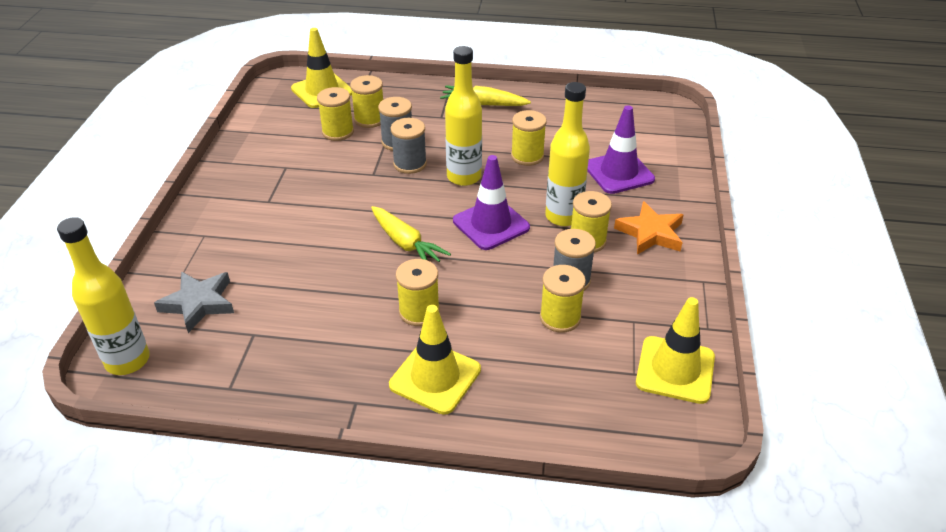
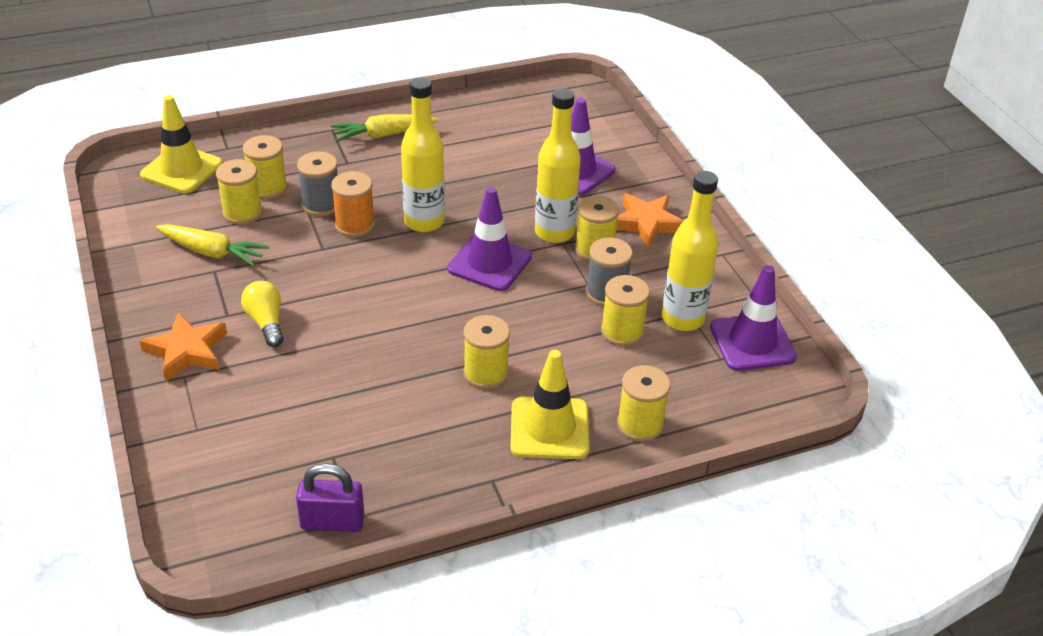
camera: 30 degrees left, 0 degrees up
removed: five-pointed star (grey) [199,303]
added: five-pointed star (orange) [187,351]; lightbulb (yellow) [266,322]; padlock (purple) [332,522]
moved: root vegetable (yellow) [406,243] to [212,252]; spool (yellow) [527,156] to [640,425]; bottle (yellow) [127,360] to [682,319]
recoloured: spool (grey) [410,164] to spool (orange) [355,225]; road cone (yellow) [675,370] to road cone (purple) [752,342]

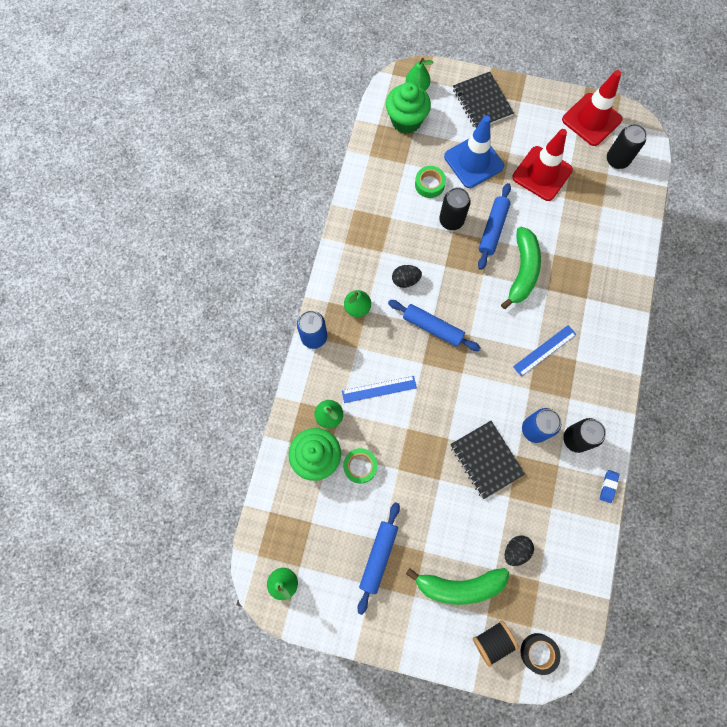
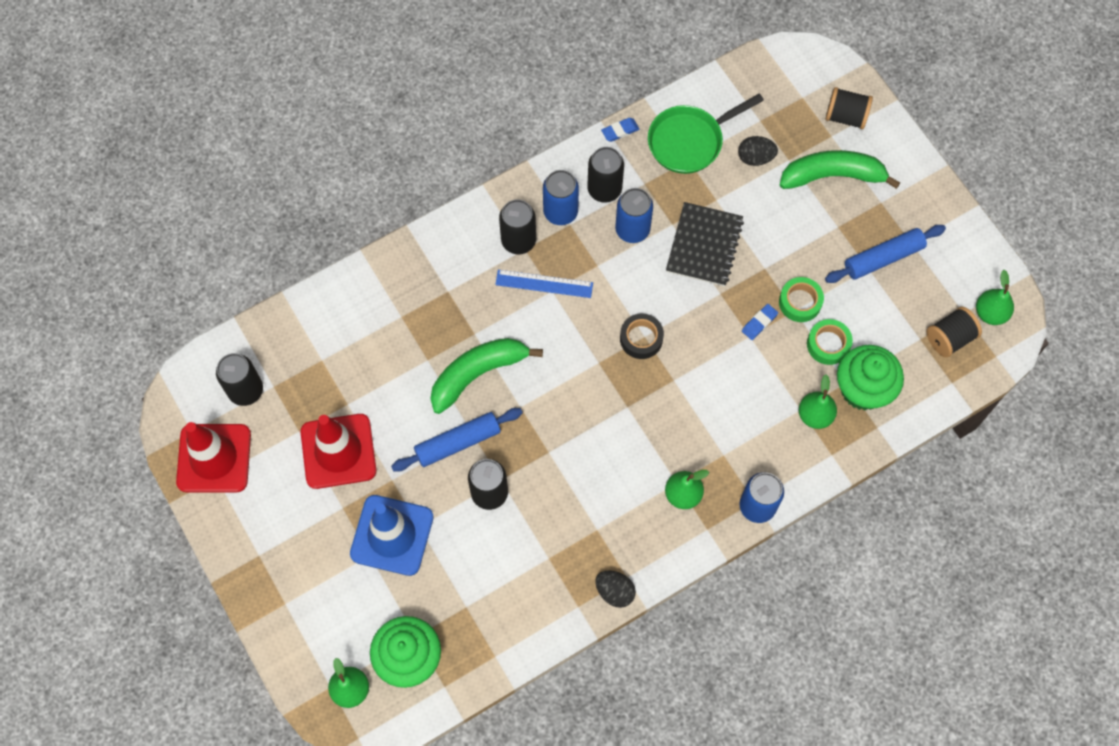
camera: 135 degrees left, 5 degrees down
removed: straightedge (blue) [379,389]; pastry roller (blue) [433,328]; notebook (black) [482,102]
added: soda can (black) [518,241]; soda can (blue) [560,212]; skillet (leaf-green) [689,141]; gum eraser (blue) [759,323]; spool (black) [949,338]
moved: egg (black) [405,280] to [614,591]; sticky tape (black) [538,652] to [641,338]; sticky tape (leaf-green) [429,184] to [800,302]
turned: banana (leaf-green) [459,585] = [832,176] 45 degrees counterclockwise

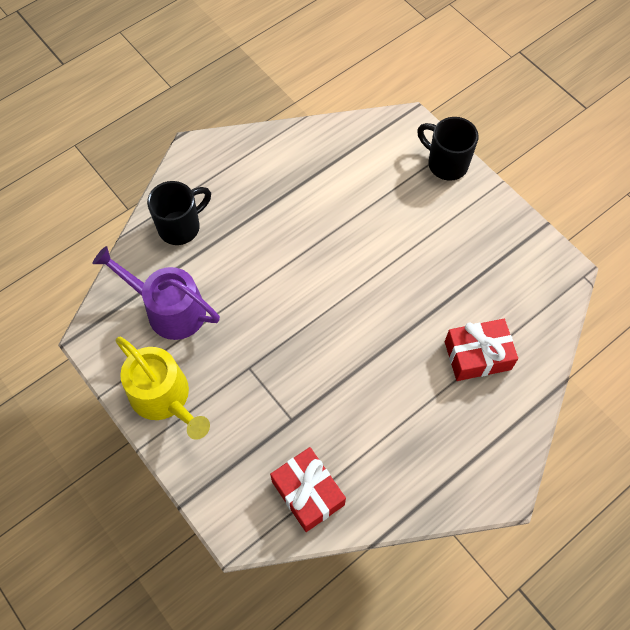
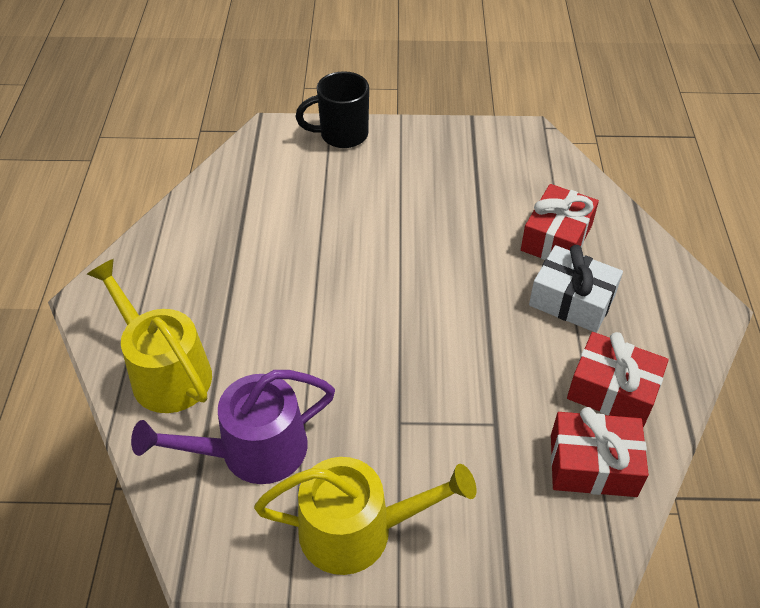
camera: 50 degrees left, 15 degrees down
added: wrapped gift (white) [572,300]; wrapped gift (crimson) [612,391]
replaced: tea mug (black) [181,227] to watering pot (yellow) [165,372]

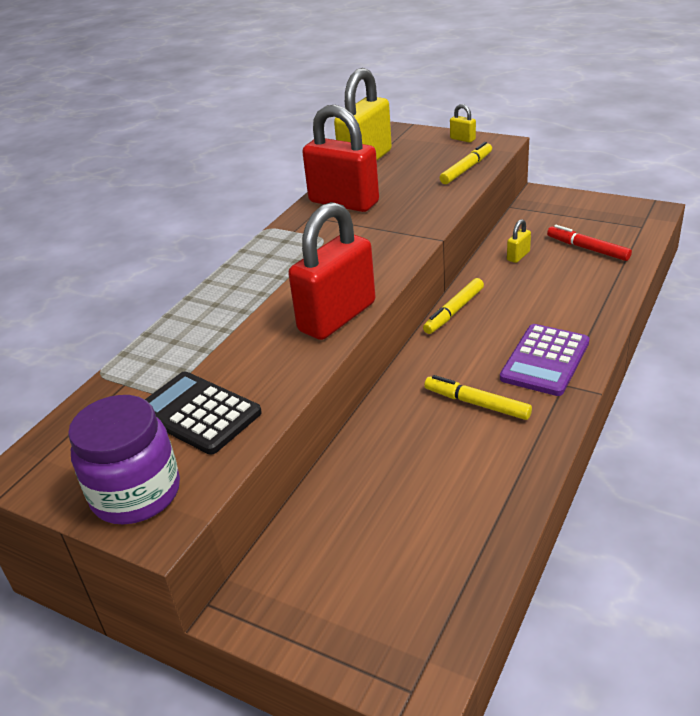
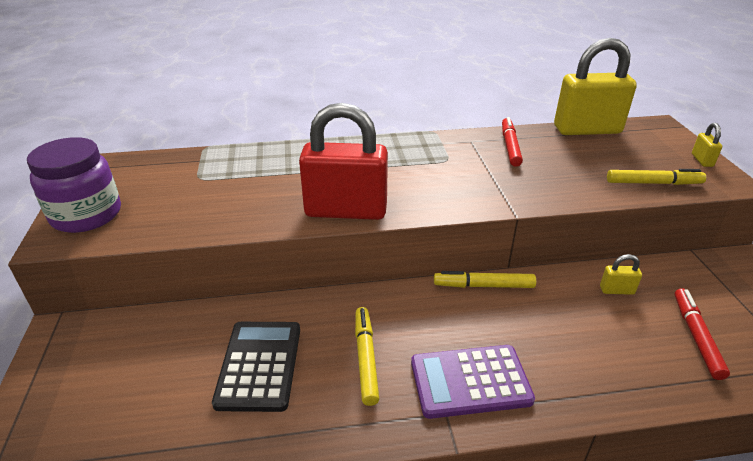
camera: 50 degrees right, 0 degrees up
moved: calculator (black) [198,413] to [259,365]
replaced: padlock (crimson) [343,202] to felt pen (crimson) [510,146]

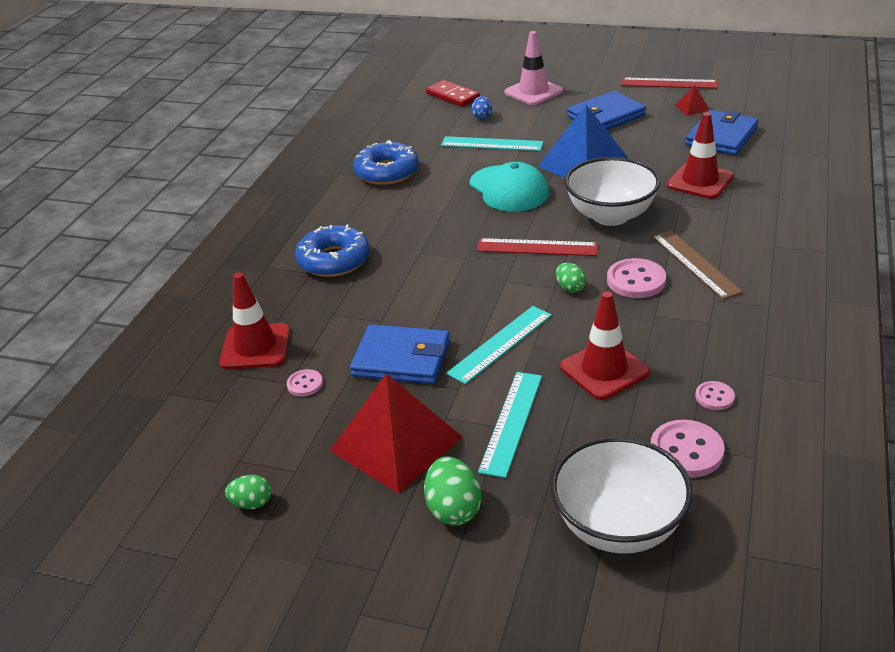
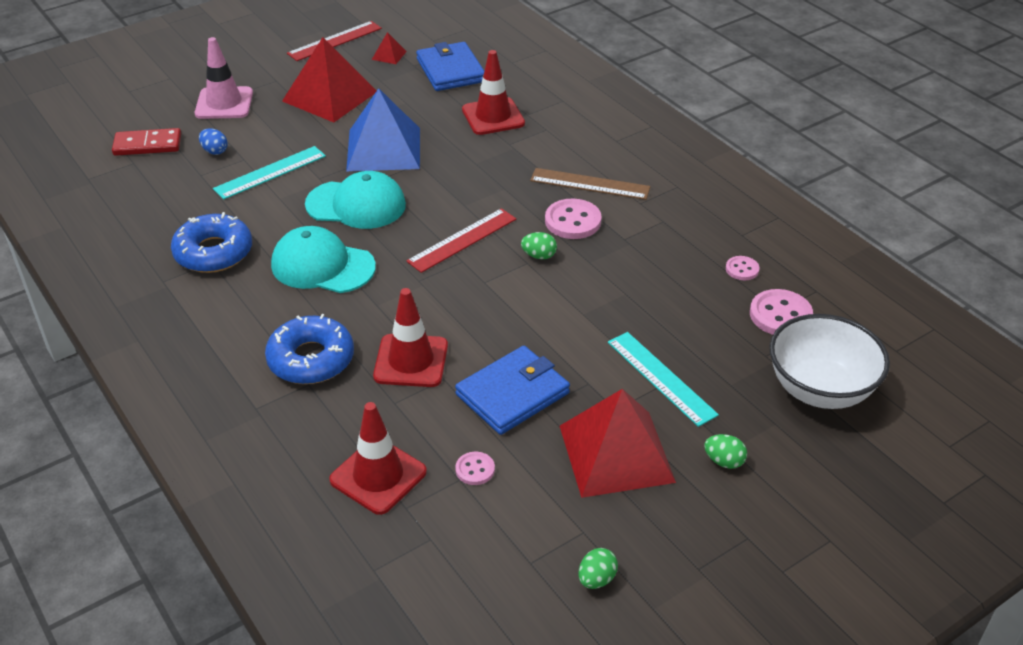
camera: 55 degrees left, 5 degrees up
removed: straightedge (turquoise) [500,344]; serving bowl (white) [610,215]
added: baseball cap (turquoise) [322,266]
moved: road cone (crimson) [604,370] to [411,361]
replaced: billfold (blue) [606,116] to solid pyramid (crimson) [330,96]
resized: egg (leaf-green) [453,509] = [724,461] x0.62

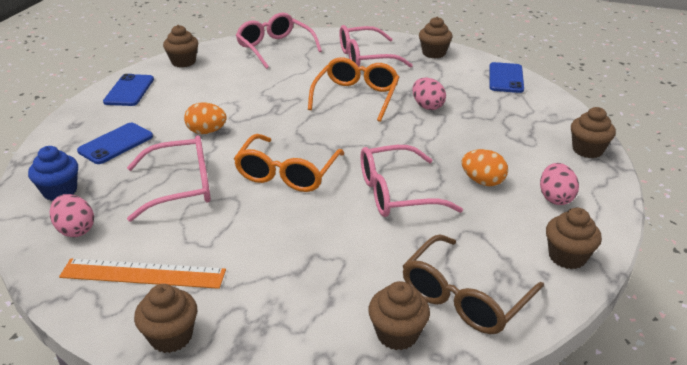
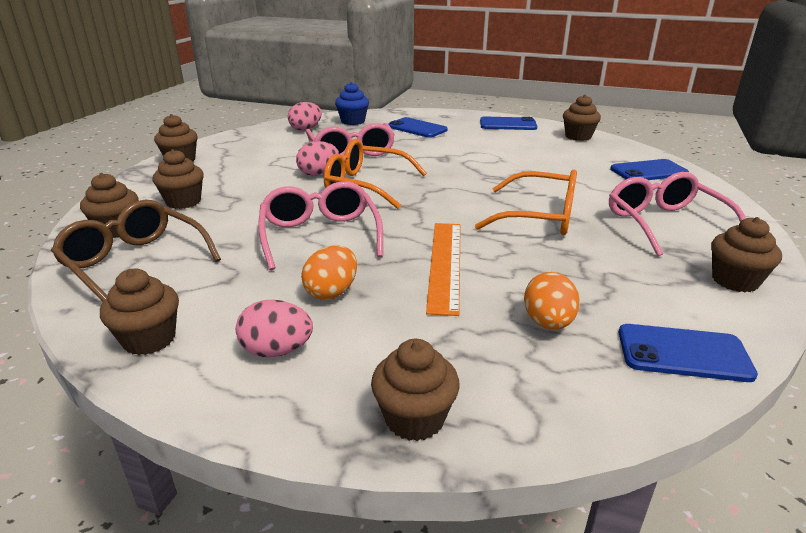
camera: 90 degrees right, 5 degrees down
added: muffin (russet) [183,202]
moved: egg (pink) [427,106] to [318,174]; straightedge (orange) [143,273] to [445,264]; egg (orange) [206,132] to [548,323]
replaced: spectacles (pink) [274,48] to phone (blue) [648,171]

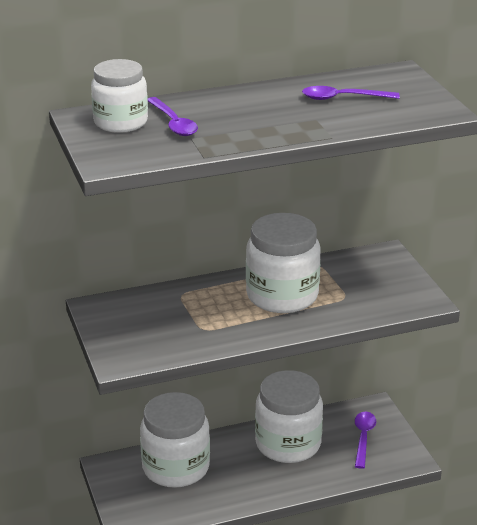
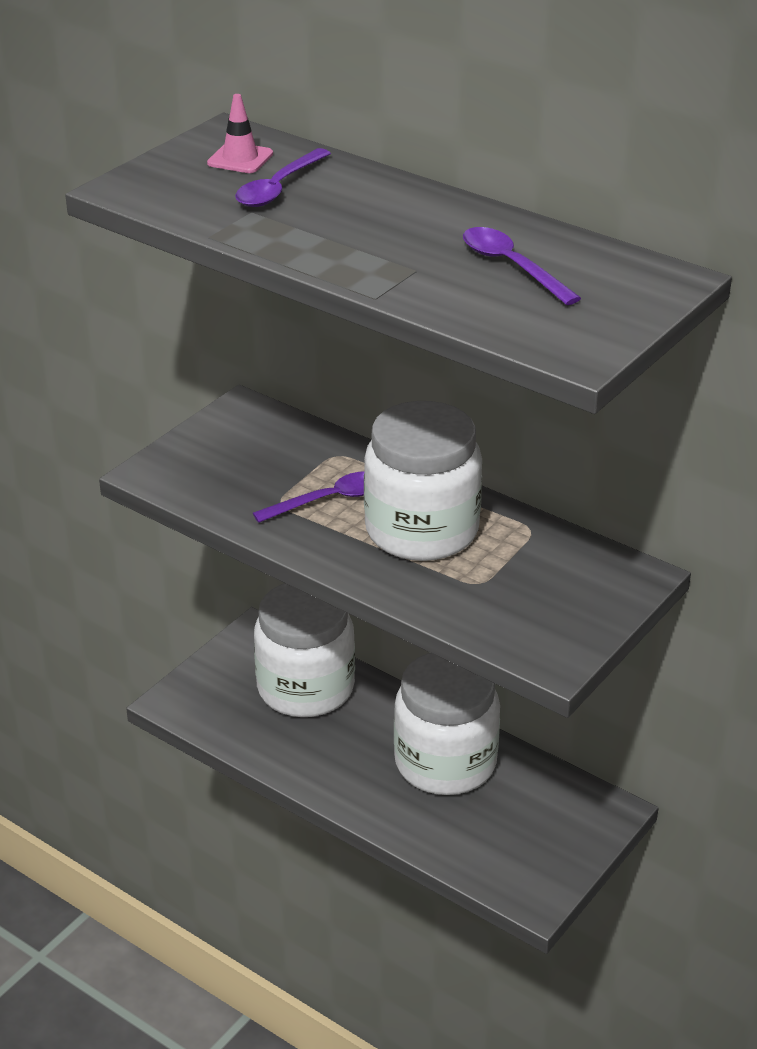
camera: 55 degrees right, 5 degrees up
moved: teaspoon (purple) [363,438] to [329,500]
replaced: jar (white) [120,122] to road cone (pink) [240,159]

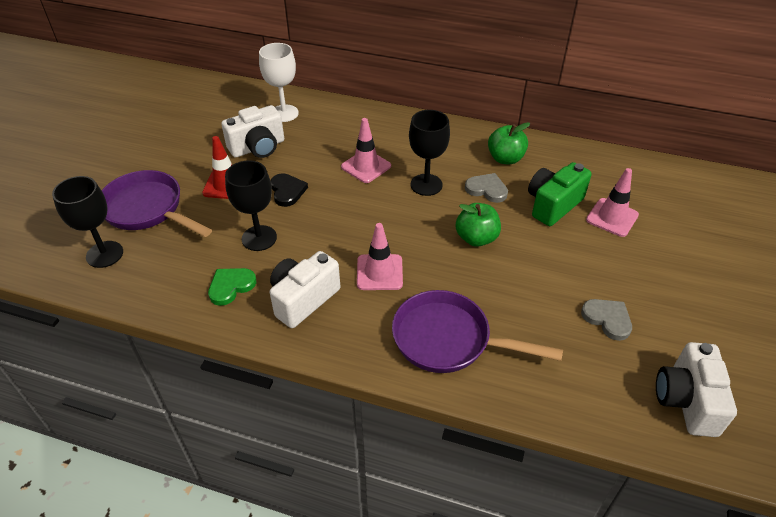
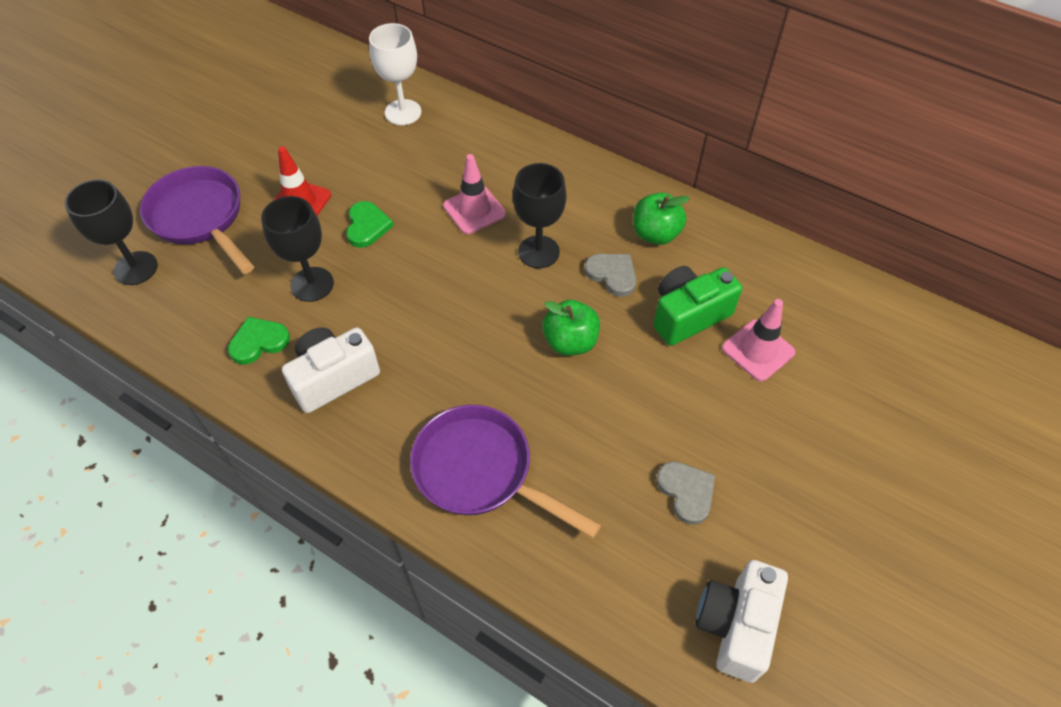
camera: 15 degrees right, 10 degrees up
removed: compact camera (white) [258,147]; road cone (pink) [379,272]
recoloured: heart (black) [287,191] to heart (leaf-green) [367,226]

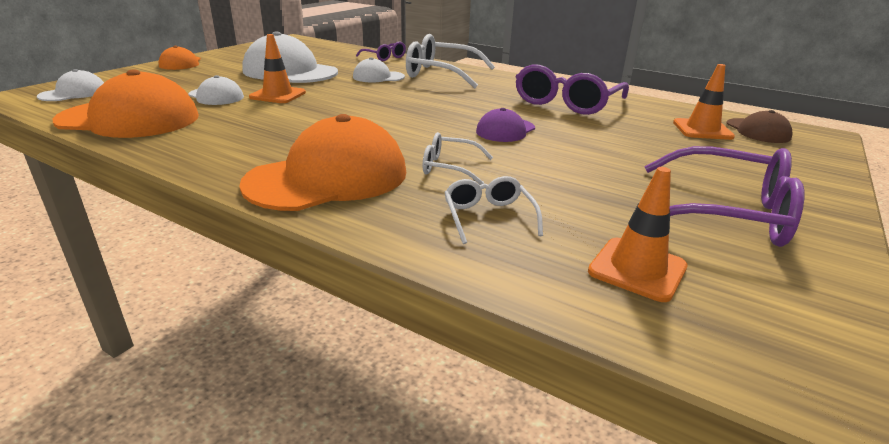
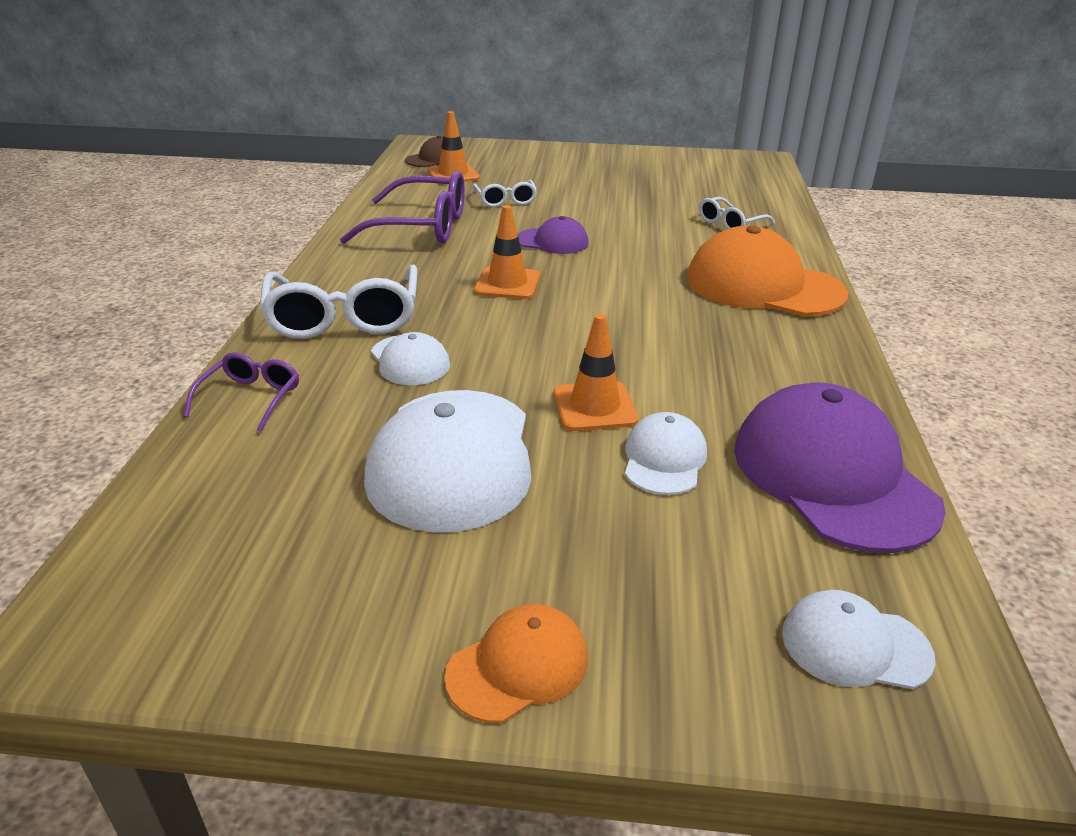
camera: 115 degrees left, 5 degrees up
removed: spectacles (purple) [724,213]
moved: spectacles (white) [450,168] to [505,200]; road cone (orange) [637,269] to [507,284]
recoloured: baseball cap (orange) [129,119] to baseball cap (purple) [832,475]

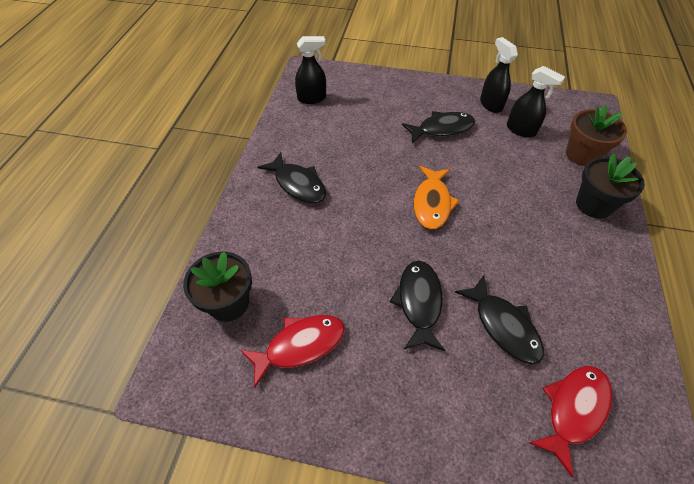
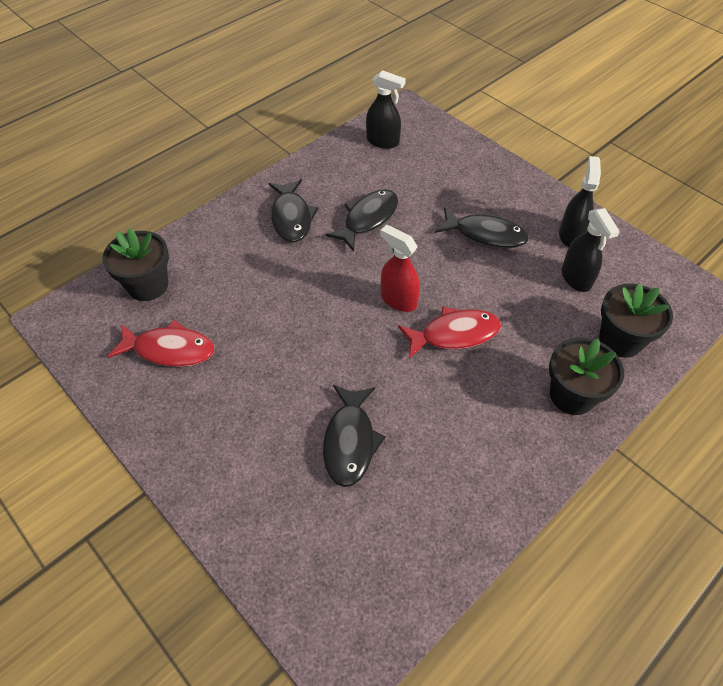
camera: 35 degrees right, 0 degrees up
moved: fish figure (black) [419,302] to [368,219]; fish figure (crimson) [573,410] to [454,334]
replaced: fish figure (orange) [432,203] to sprayer (crimson) [398,300]
recoloured: plant pot (russet) [582,155] to plant pot (black) [620,340]

